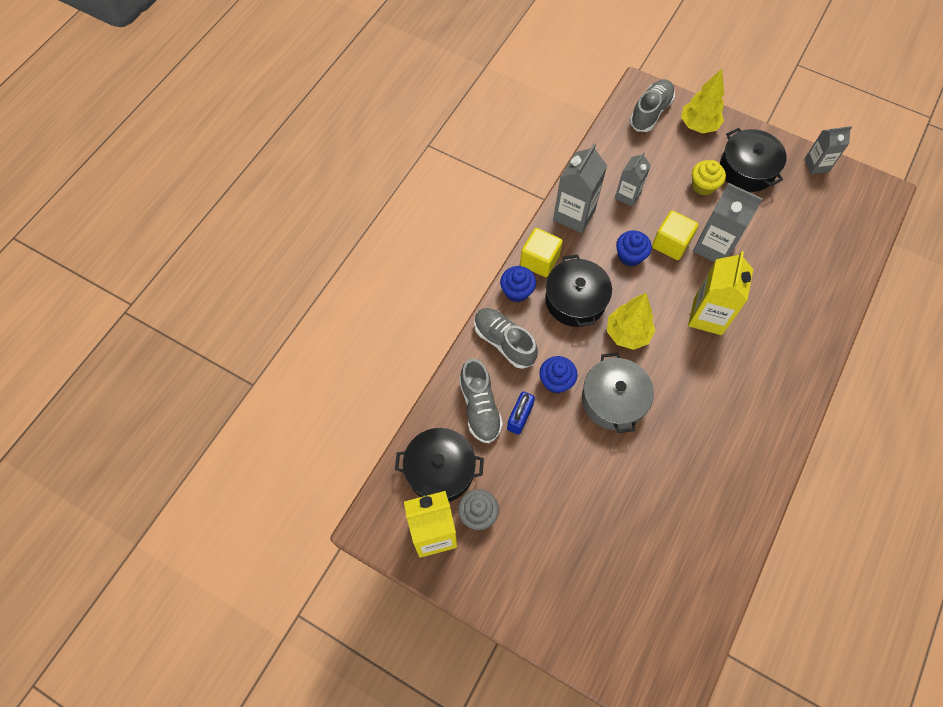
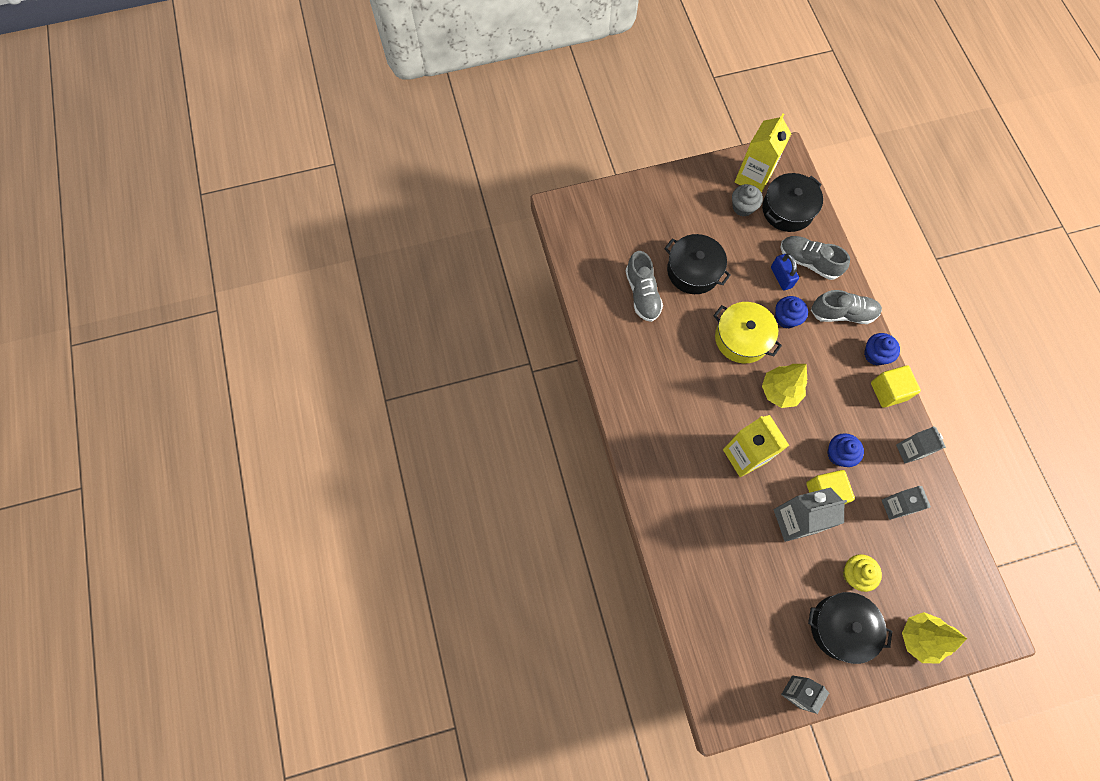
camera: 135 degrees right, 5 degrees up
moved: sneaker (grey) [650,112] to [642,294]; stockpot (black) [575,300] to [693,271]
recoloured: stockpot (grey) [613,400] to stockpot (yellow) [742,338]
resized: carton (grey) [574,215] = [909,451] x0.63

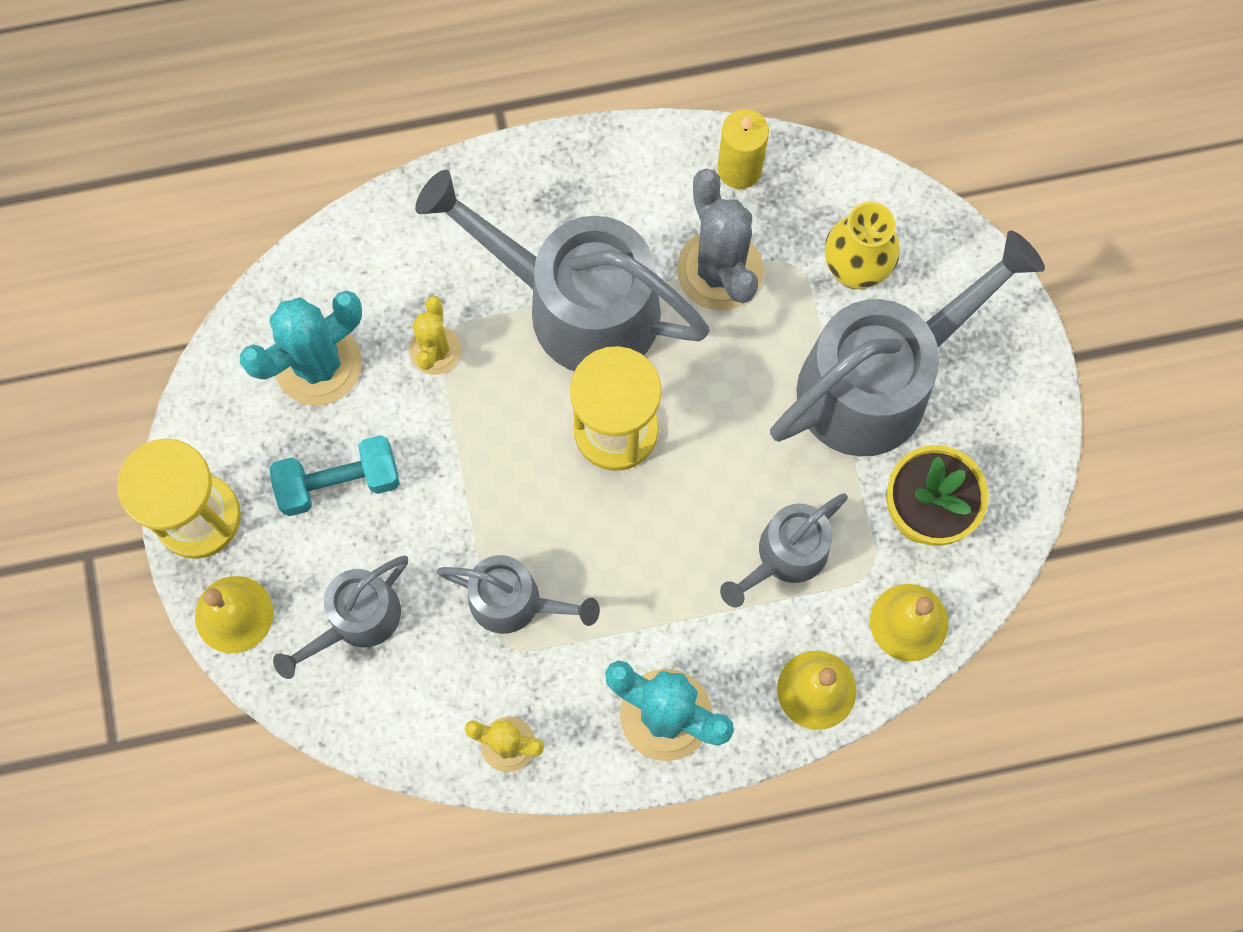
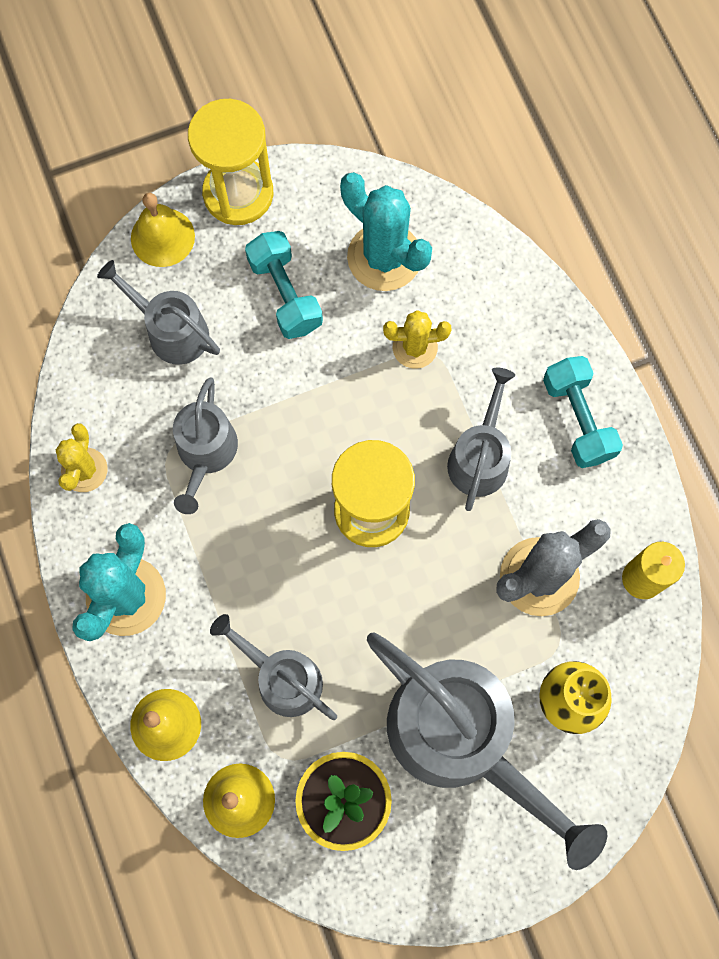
camera: 80 degrees right, 0 degrees up
added: free weight (turquoise) [578,419]
resized: watering pot (grey) [577,305] = [480,457] x0.53

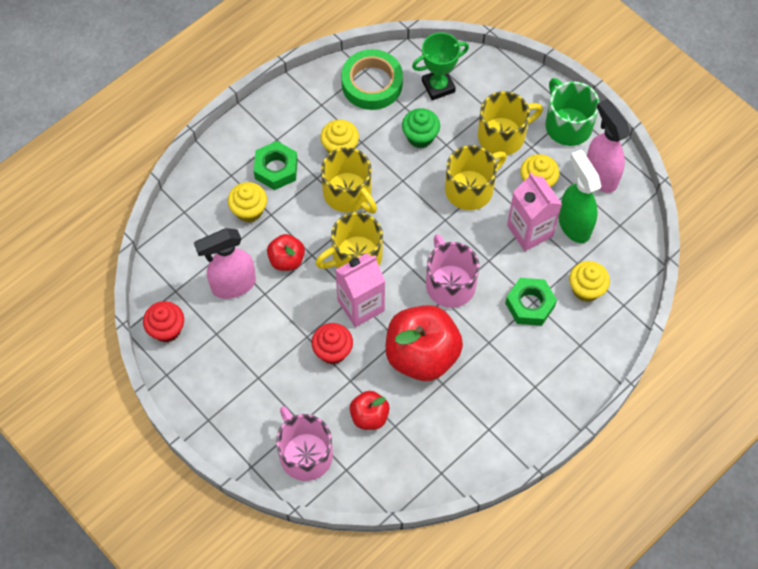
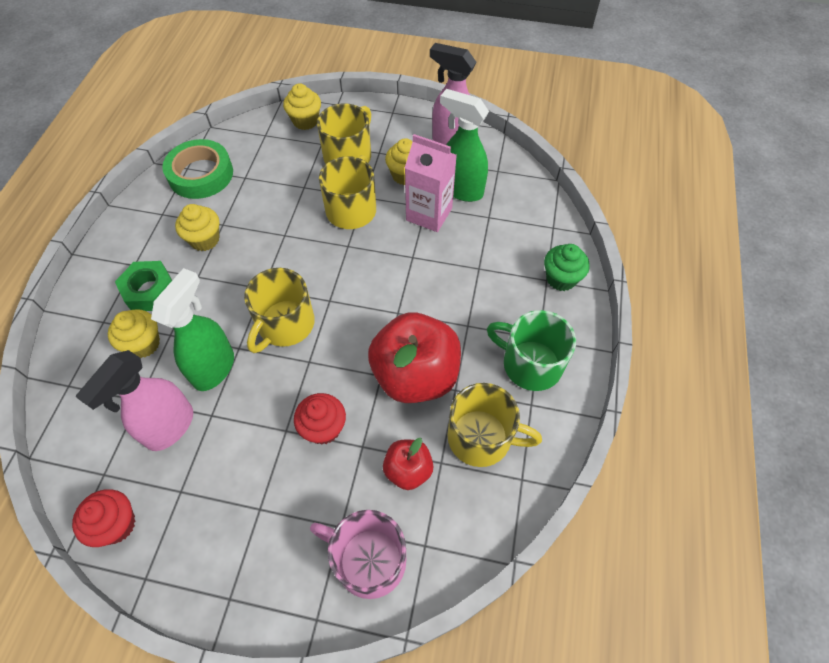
camera: 35 degrees left, 5 degrees down
removed: carton (pink) [361,305]; trophy (leaf-green) [438,86]; tea mug (pink) [450,284]; nut (leaf-green) [530,305]
moved: muffin (yellow) [586,289] to [305,121]; tea mug (yellow) [348,193] to [481,438]; tea mug (leaf-green) [567,125] to [530,364]; muffin (leaf-green) [420,137] to [561,278]
replaced: toy apple (crimson) [286,260] to sprayer (leaf-green) [214,368]

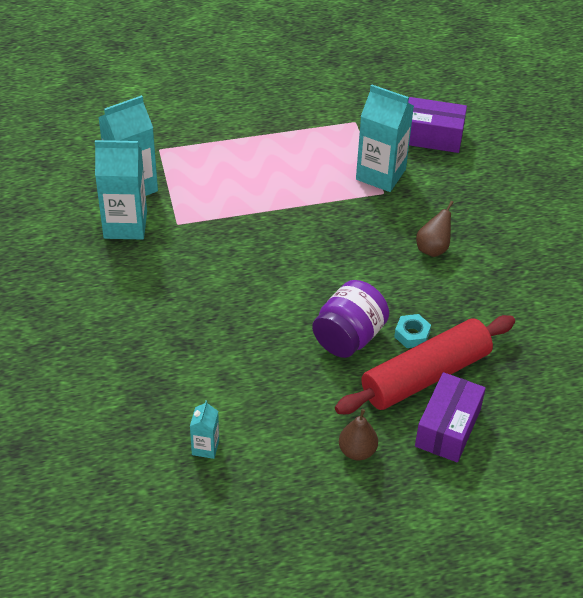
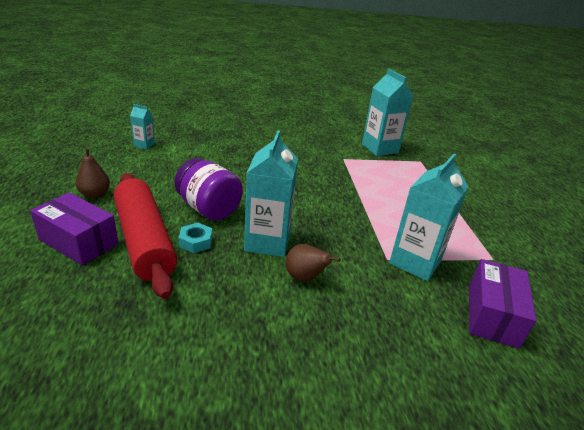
camera: 95 degrees right, 15 degrees down
moved: carton (turquoise) [125,225] to [267,242]

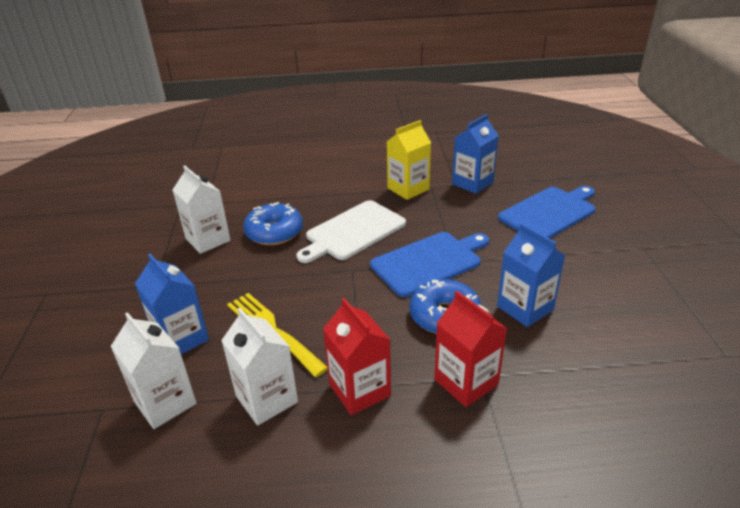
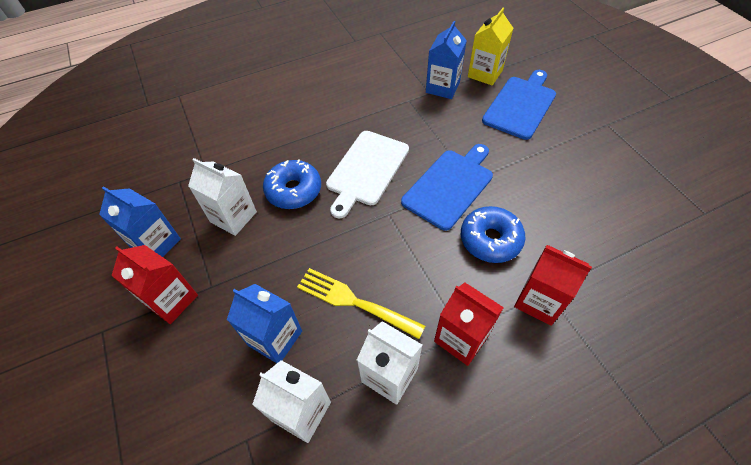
camera: 20 degrees left, 20 degrees up
added: carton (crimson) [171,300]
moved: carton (blue) [525,308] to [156,244]; carton (yellow) [408,189] to [485,73]

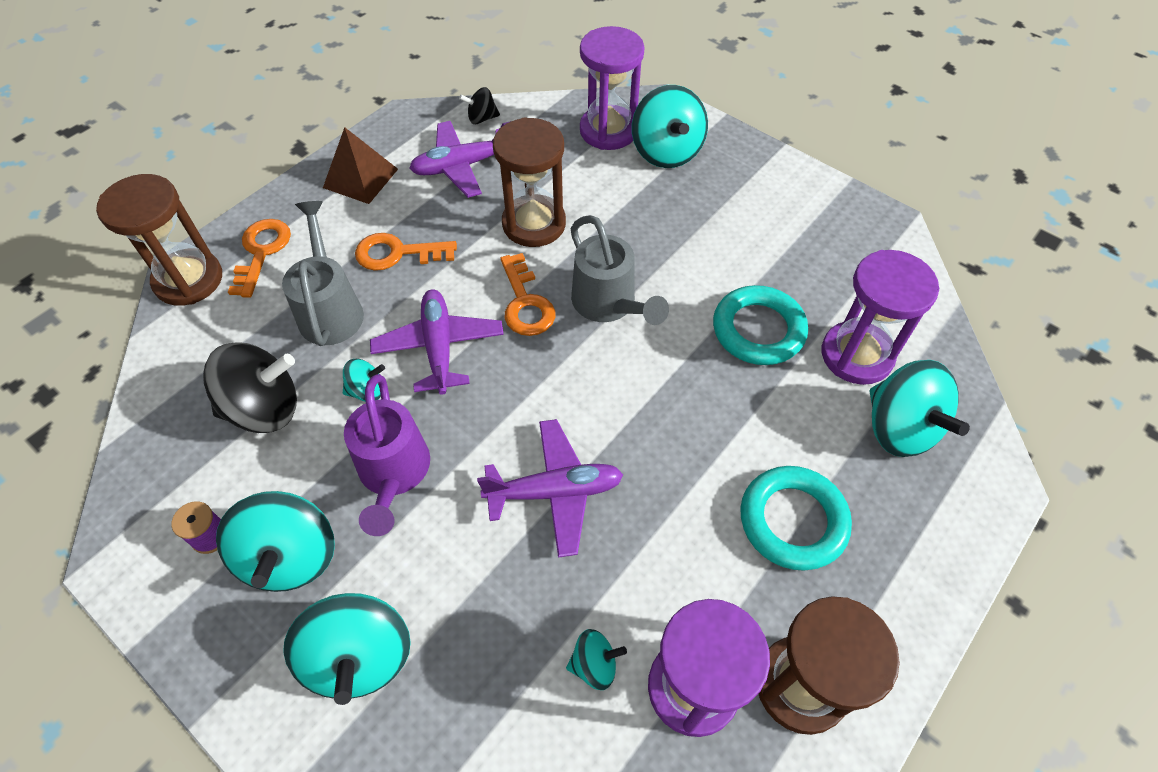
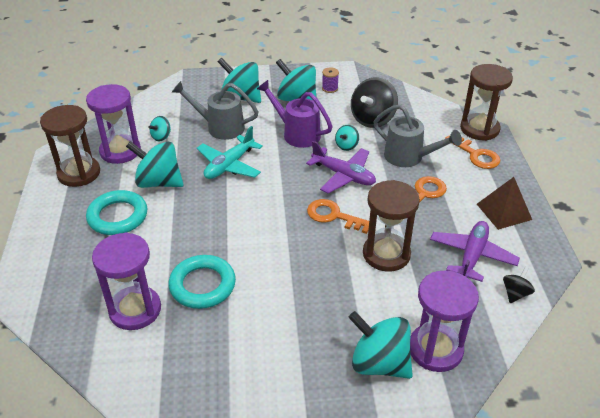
camera: 135 degrees right, 15 degrees down
moved: whirligig (turquoise) [899,428] to [158,182]; watering pot (grey) [608,304] to [220,127]
recoloured: toy plane (purple) [555,491] to toy plane (turquoise) [229,165]

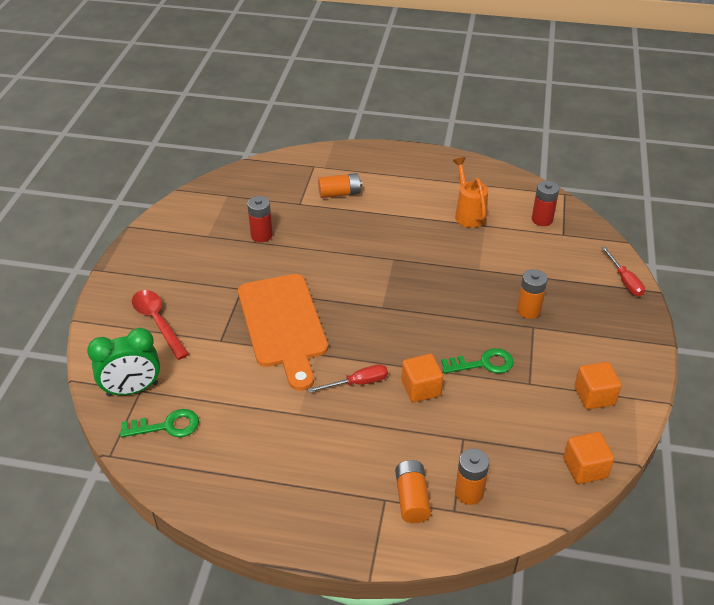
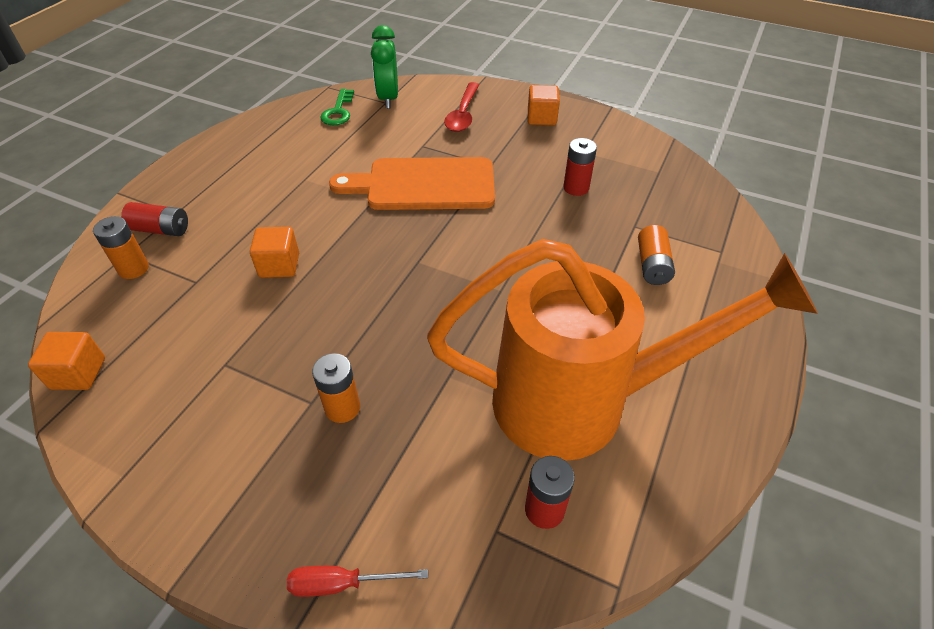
camera: 105 degrees right, 5 degrees up
removed: hand screwdriver (crimson) [358,383]; key (leaf-green) [483,364]
moved: solid cube (orange) [594,396] to [541,118]
recoloured: AA battery (orange) [412,498] to AA battery (crimson) [161,229]
turned: teaspoon (crimson) [157,322] = [463,114] 120 degrees clockwise
resized: watering pot (orange) [468,213] = [582,402] x2.48

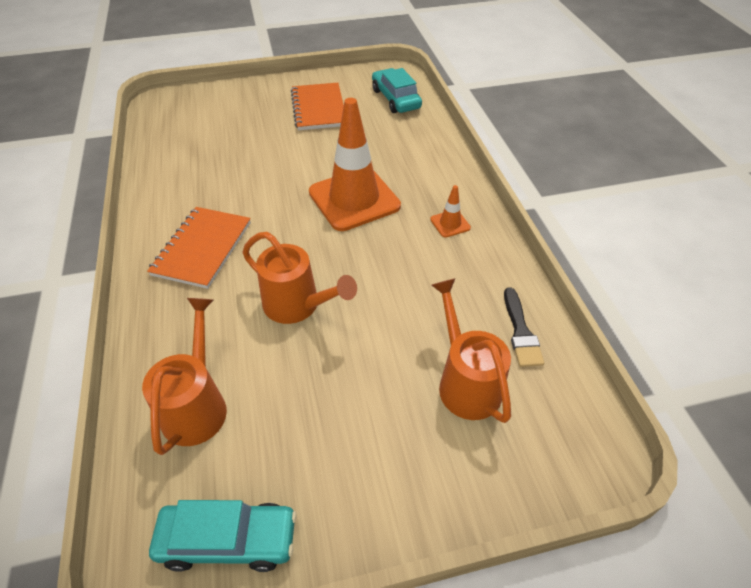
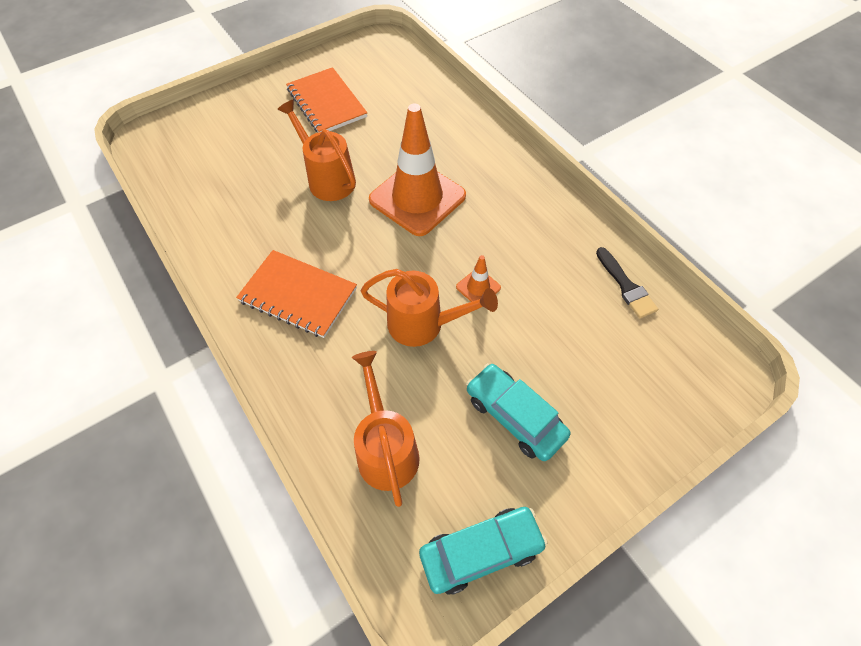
camera: 20 degrees left, 10 degrees up
moved: watering pot (orange) [465,381] to [327,178]; road cone (orange) [450,223] to [478,287]; automobile (turquoise) [396,99] to [515,416]
turned: notebook (orange) [202,248] = [298,295] 60 degrees counterclockwise

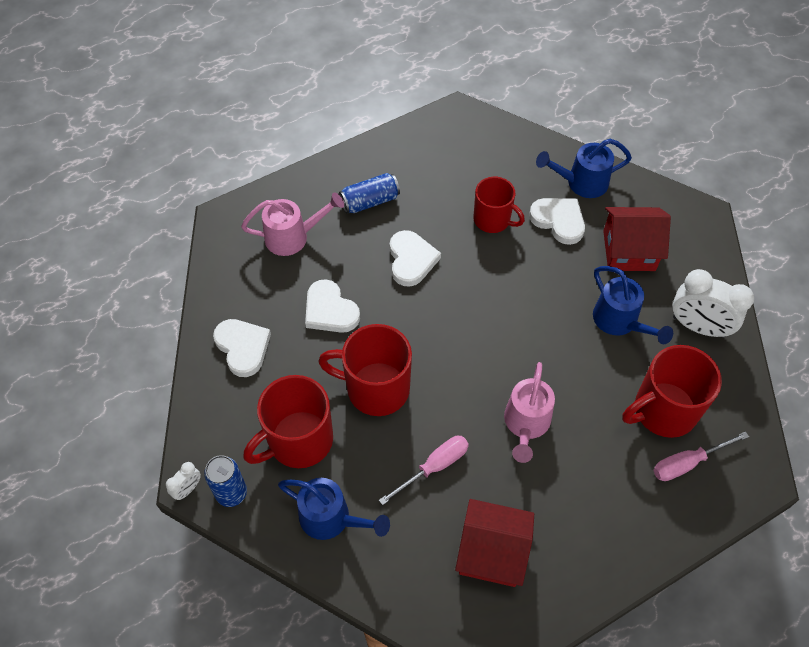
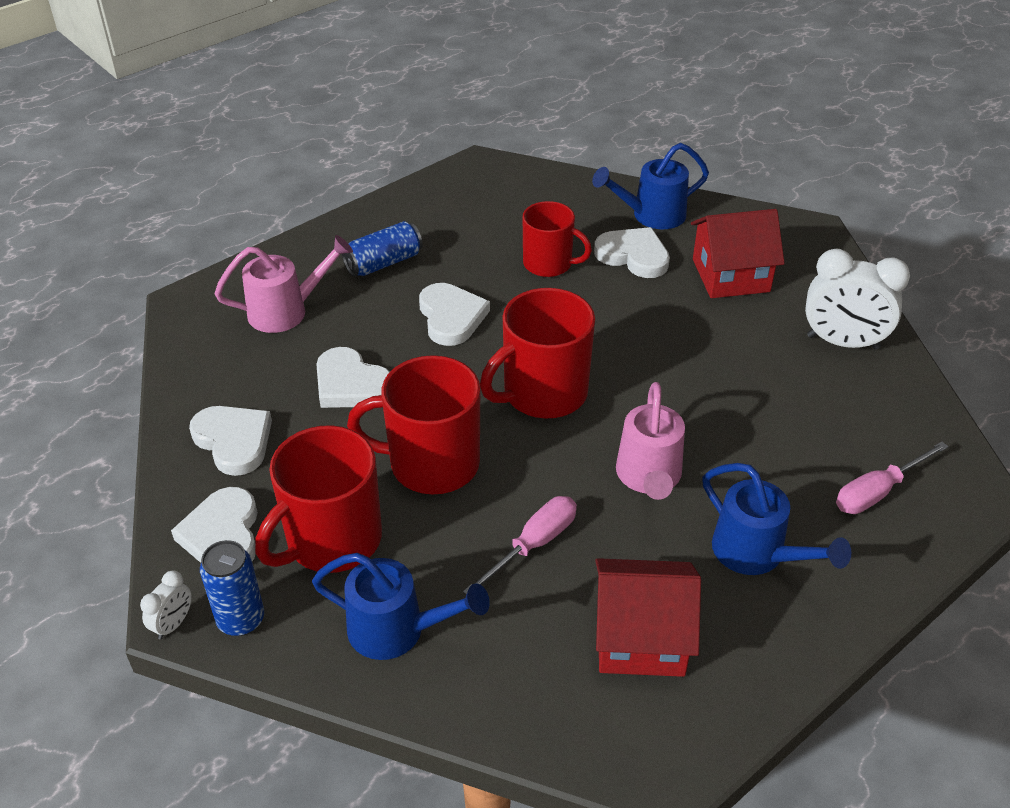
camera: 10 degrees left, 15 degrees down
added: heart (white) [222,534]
moved: tea mug (crimson) [663,410] to [543,393]; watering pot (blue) [620,322] to [757,554]

